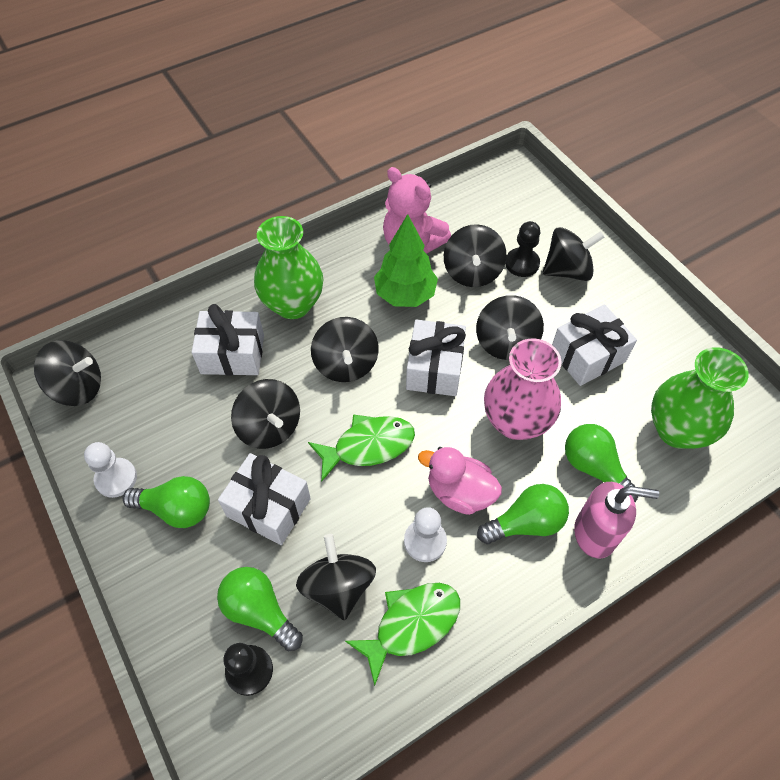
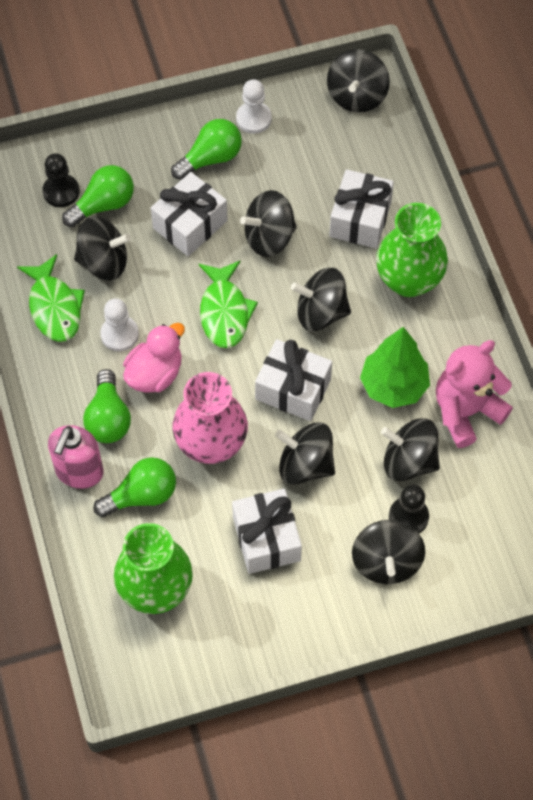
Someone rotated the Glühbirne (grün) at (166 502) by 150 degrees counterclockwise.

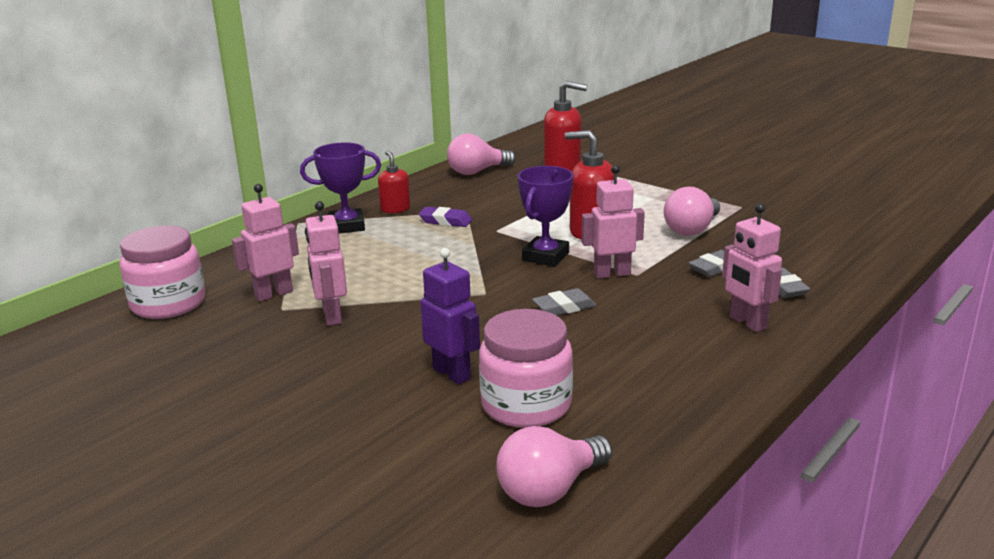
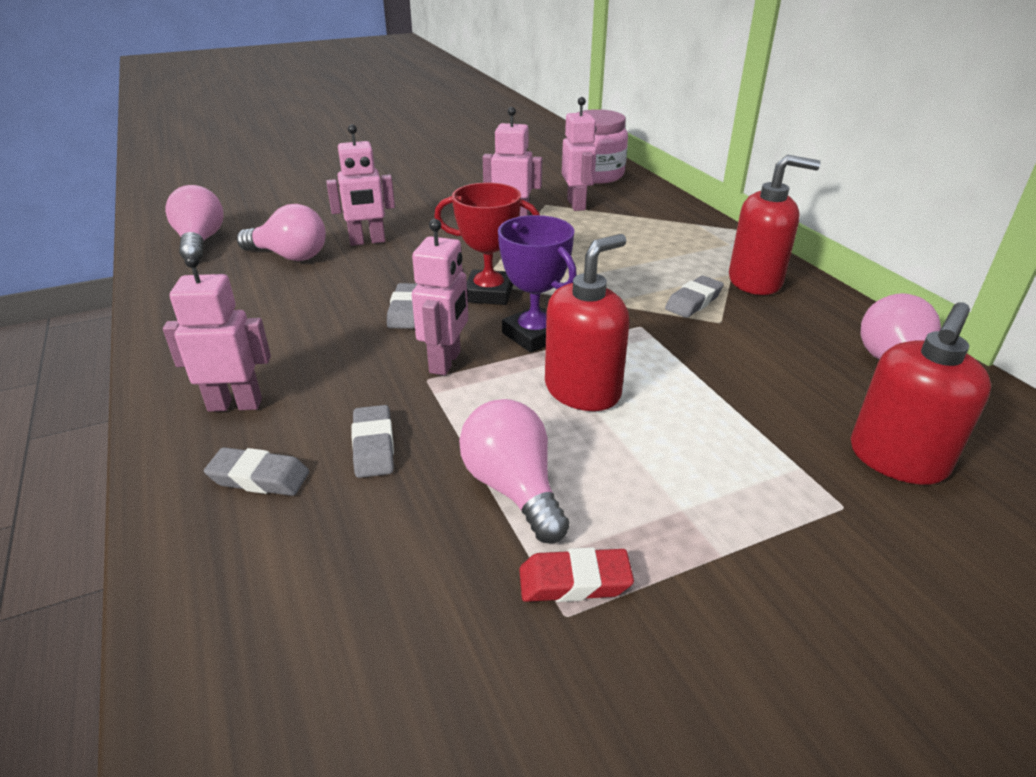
Someone swapped the Einmachglas (rosa) at (526 368) for the Glühbirne (rosa) at (281 232).
Someone repainted the Roboter (lila) at (450 316), which became the Roboter (rosa) at (360 185).
Someone put down the Pokal (rot) at (487 244).
Someone put down the Radiergummi (rot) at (576 574).
Someone repainted the Radiergummi (lila) at (445 217), which became the Radiergummi (grau) at (694 297).
Someone scaled the Seifenspender (rot) at (394 182) by 1.66.
Someone took away the Pokal (lila) at (340 187).

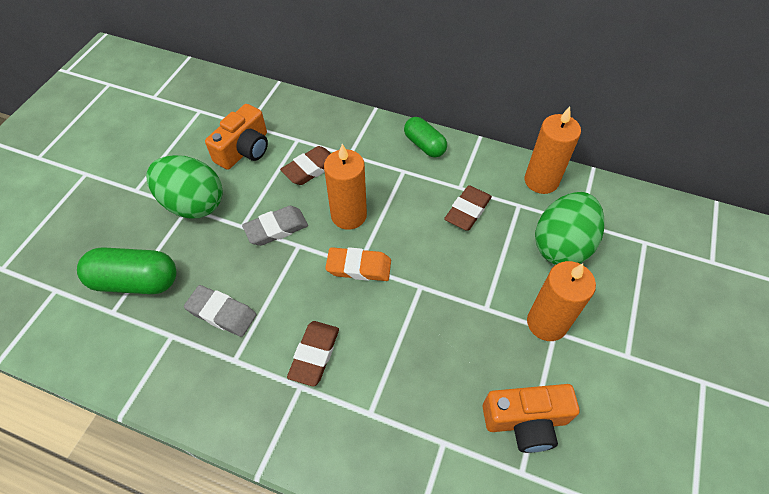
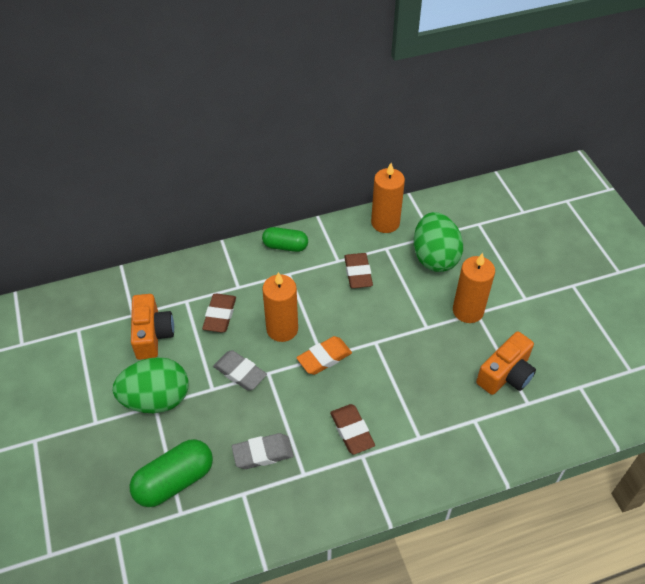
Someone rotated the Radiergummi (grau) at (275 226) by 75 degrees counterclockwise.

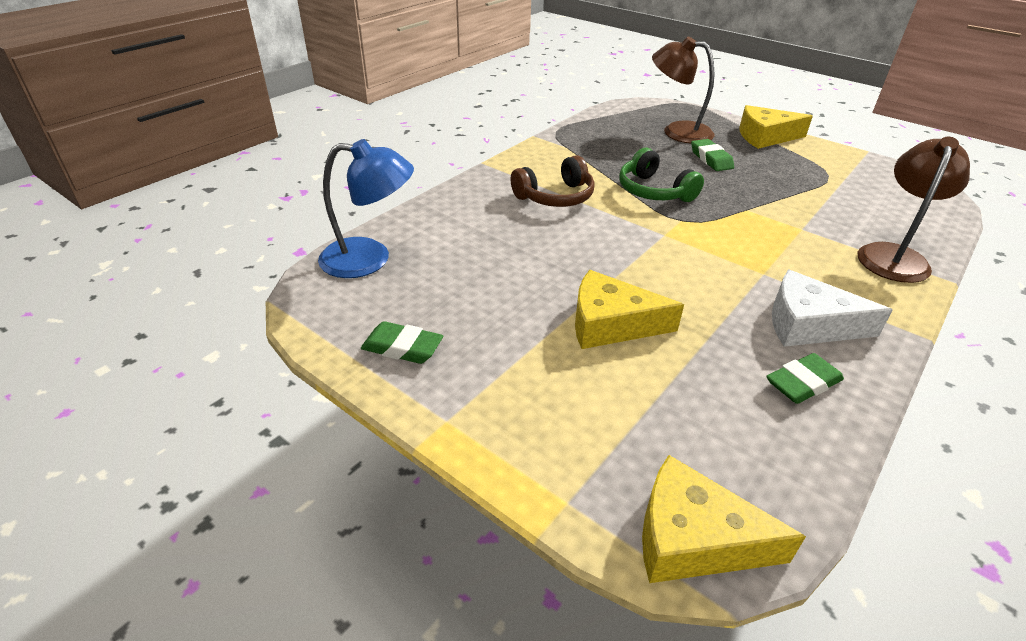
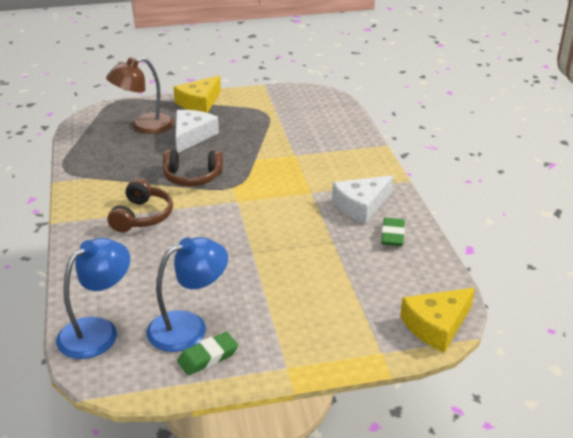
Someone put down the Lampe (blau) at (187 294).
Someone repainted the Kopfhörer (grün) at (661 175), which became the Kopfhörer (braun) at (193 168).
Someone swapped the Radiergummi (grün) at (712 155) for the Käse (weiß) at (197 131).
Someone took away the Käse (gelb) at (629 309).
Someone took away the Lampe (braun) at (914 210).

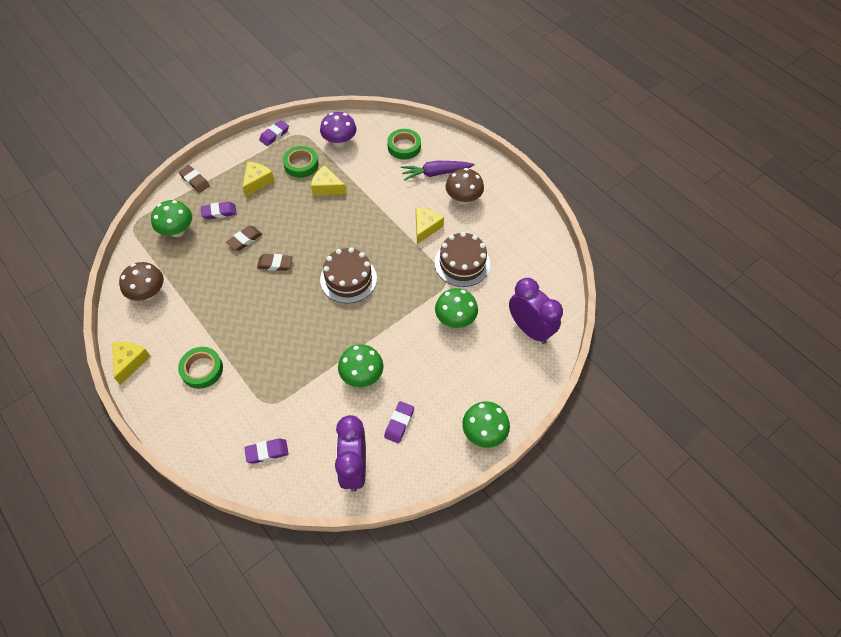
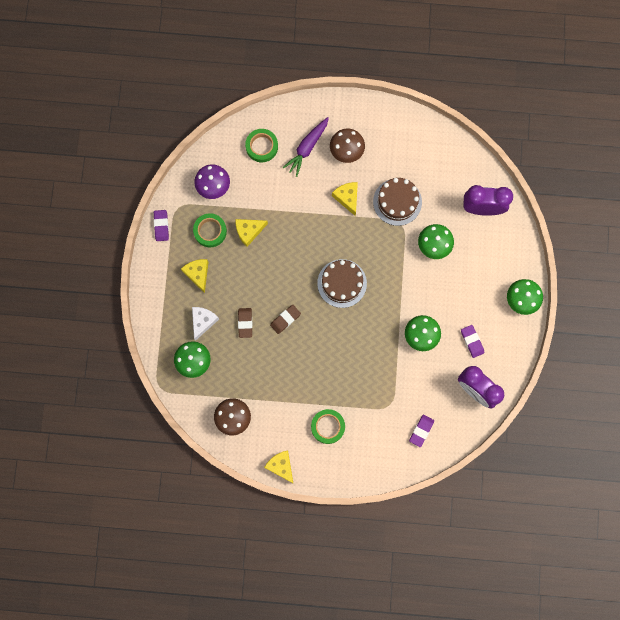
Someone swapped the Radiergummi (lila) at (219 210) for the Käse (weiß) at (205 324).
Someone took away the Radiergummi (braun) at (194 179).

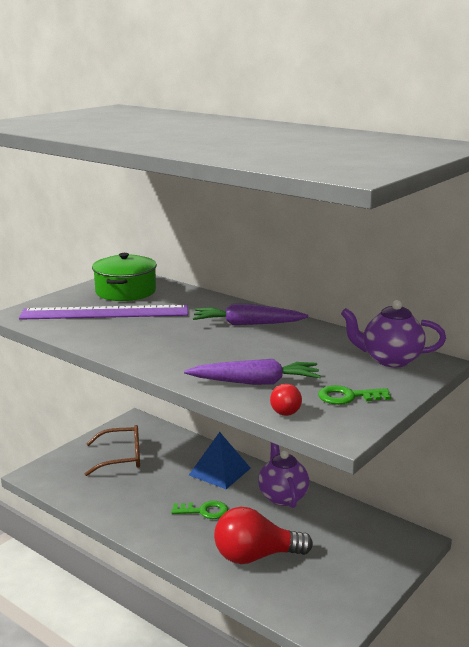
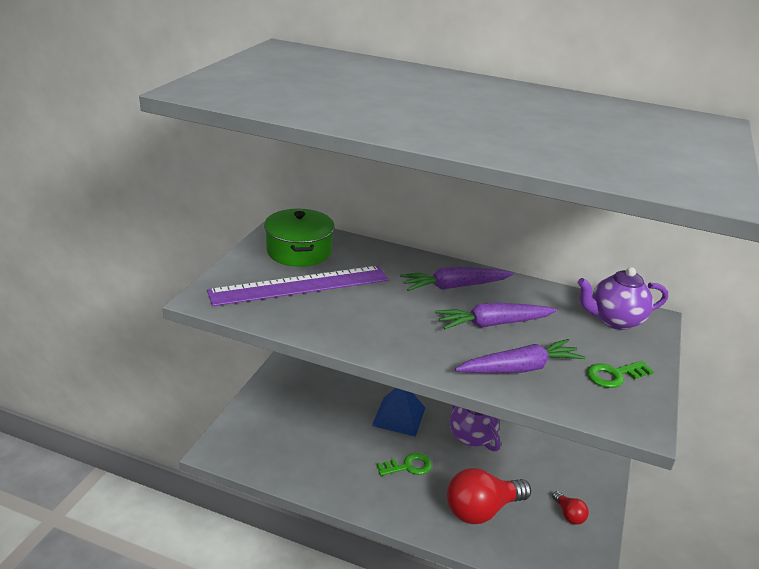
Someone put down the Karotte (lila) at (496 316).
Someone carried the Glühbirne (rot) from (286 400) to (570 508).
Someone took away the Brille (braun) at (112 450).

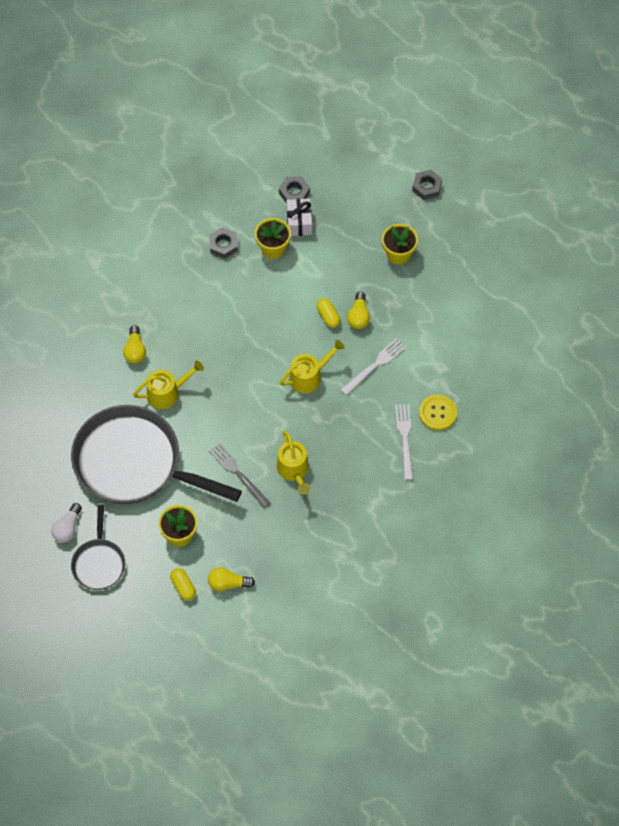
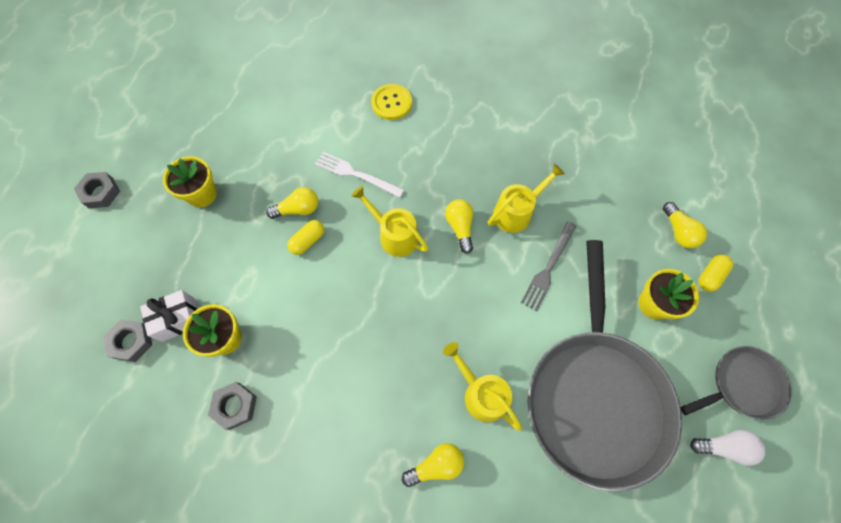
Someone put down the Glühbirne (gelb) at (459 226).
Someone took away the Gabel (weiß) at (404 442).

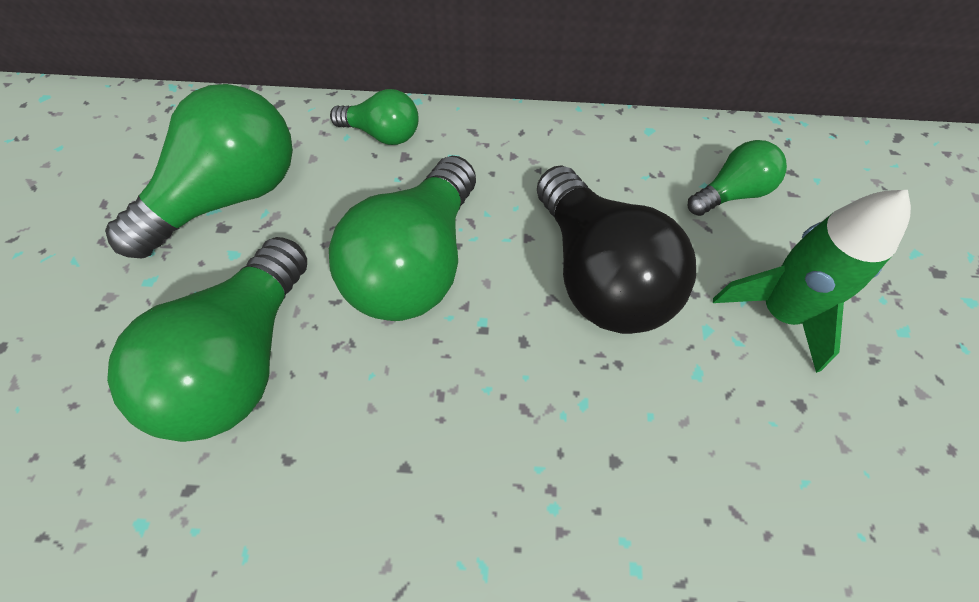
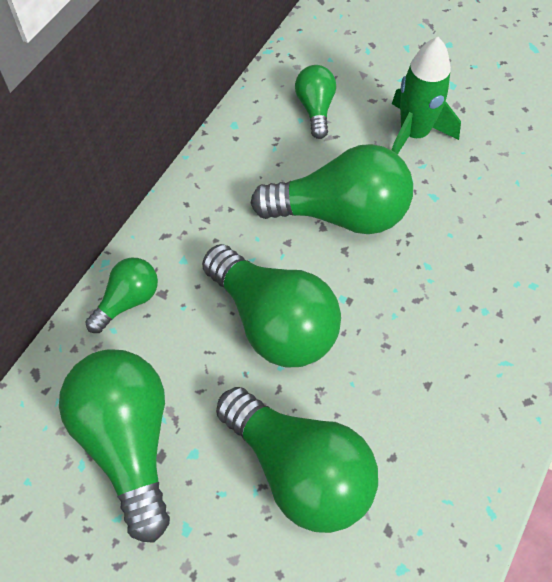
Someone repainted the Glühbirne (schwarz) at (616 249), which became the Glühbirne (grün) at (332 189).

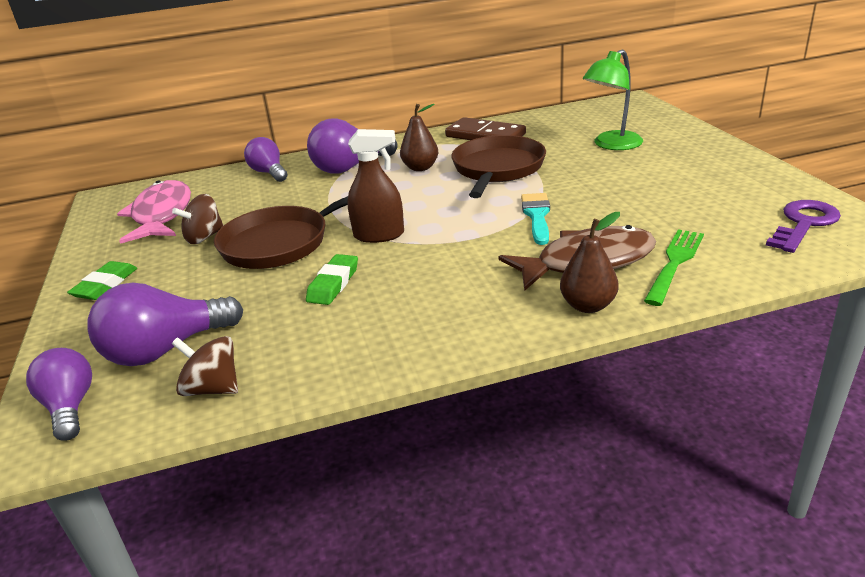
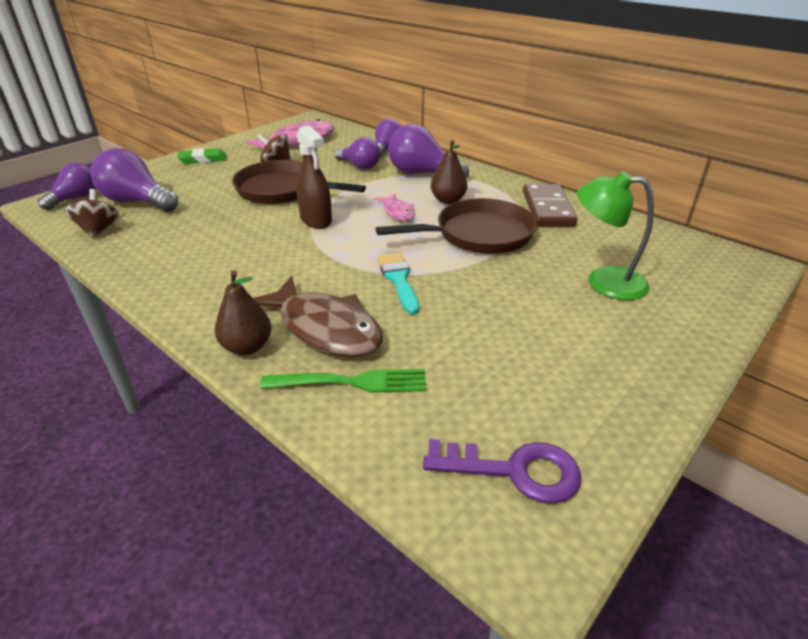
Someone put down the Glühbirne (lila) at (357 153).
Someone put down the Fisch (rosa) at (394 207).
Someone rotated the Pinsel (türkis) at (535 219) by 75 degrees counterclockwise.
Someone took away the Radiergummi (grün) at (332 279).

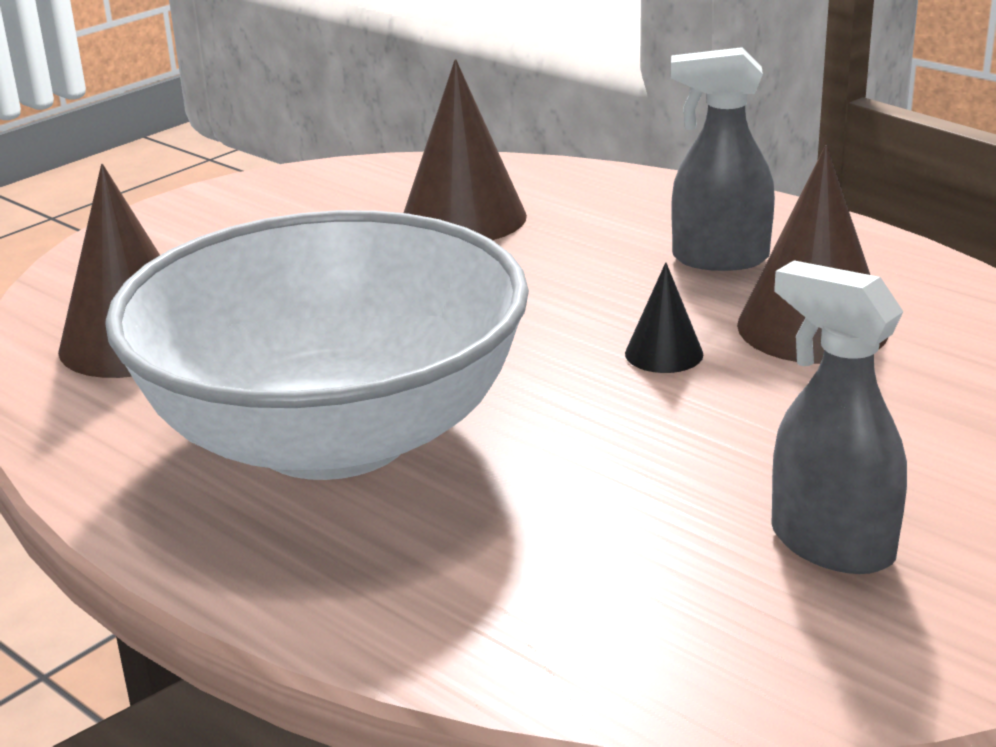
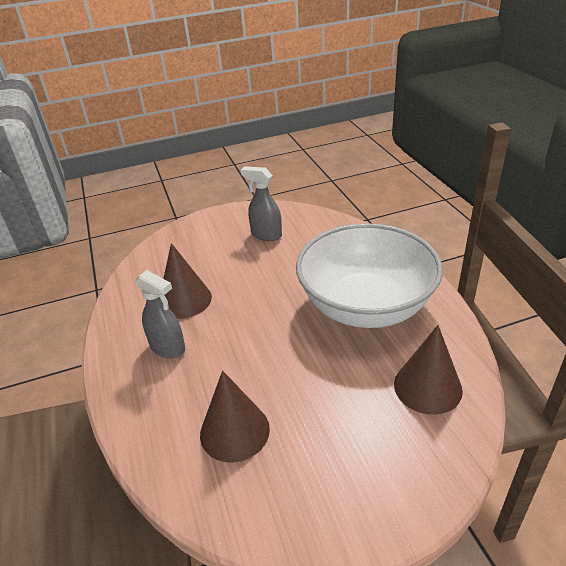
Someone rotated the Sprühflasche (grau) at (839 417) by 135 degrees clockwise.
Someone took away the Kegel (schwarz) at (664 317).

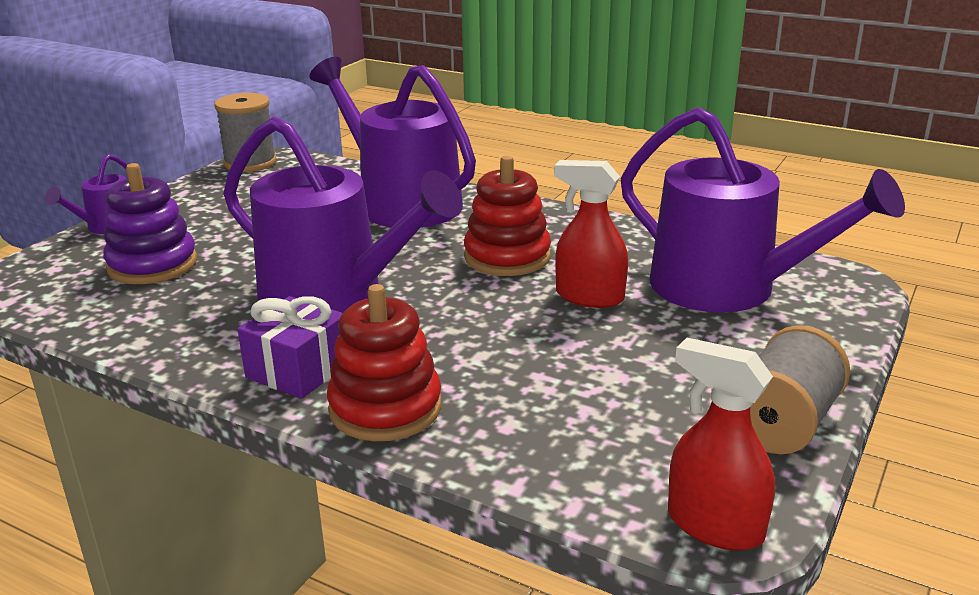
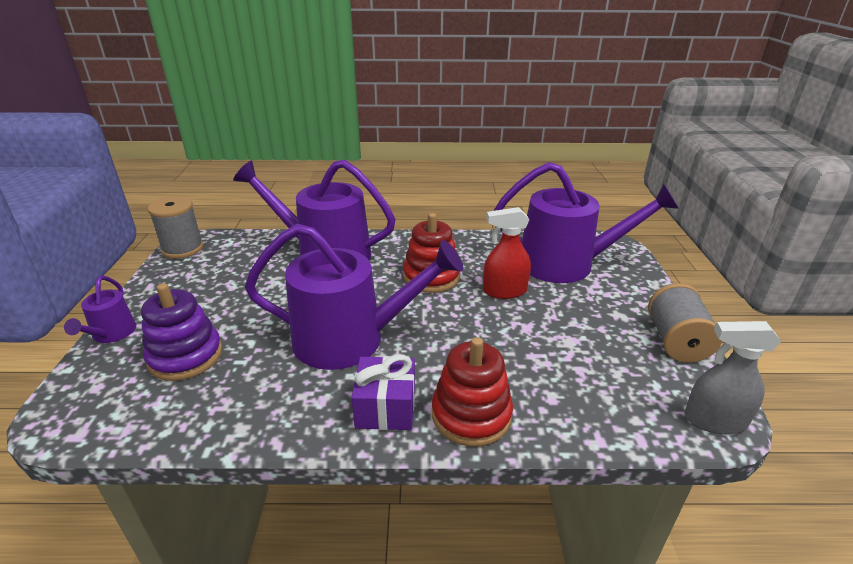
Someone repainted the Sprühflasche (rot) at (721 444), which became the Sprühflasche (grau) at (732 377).

